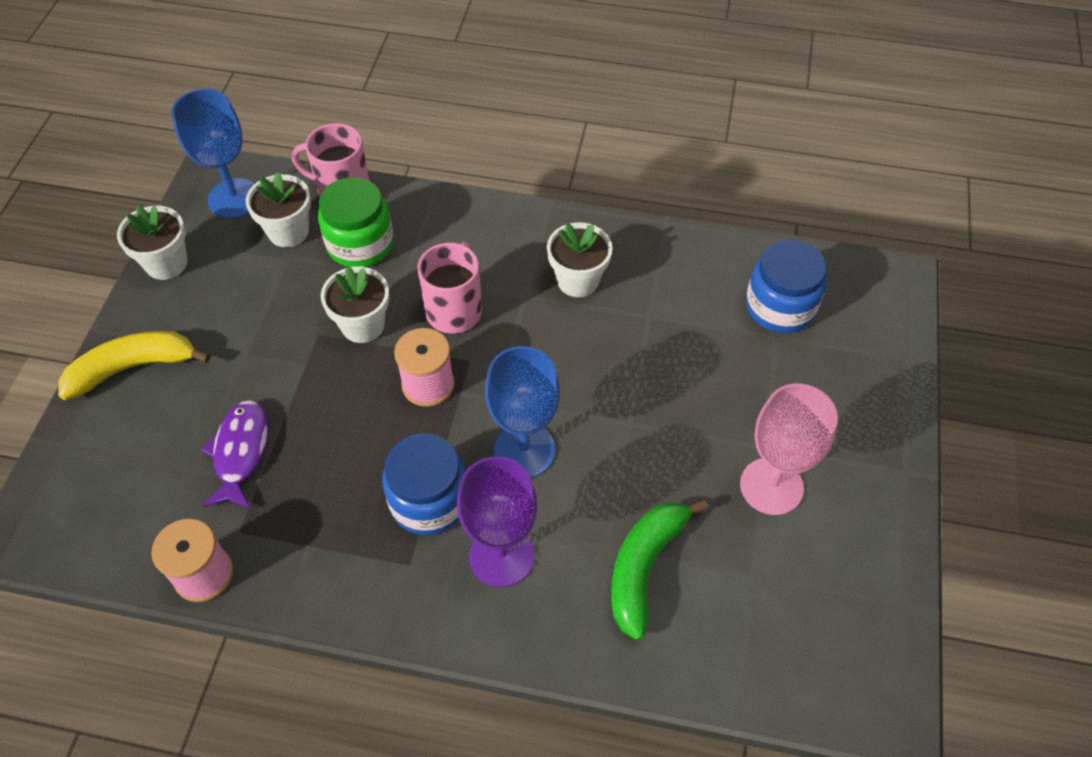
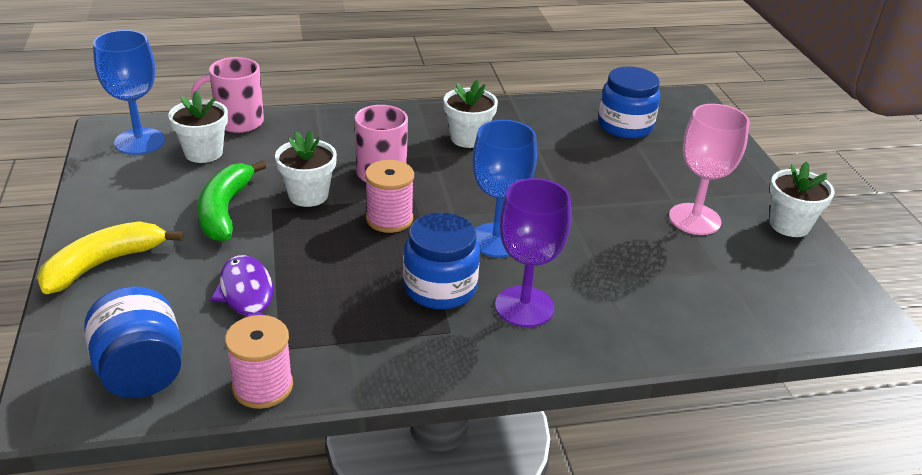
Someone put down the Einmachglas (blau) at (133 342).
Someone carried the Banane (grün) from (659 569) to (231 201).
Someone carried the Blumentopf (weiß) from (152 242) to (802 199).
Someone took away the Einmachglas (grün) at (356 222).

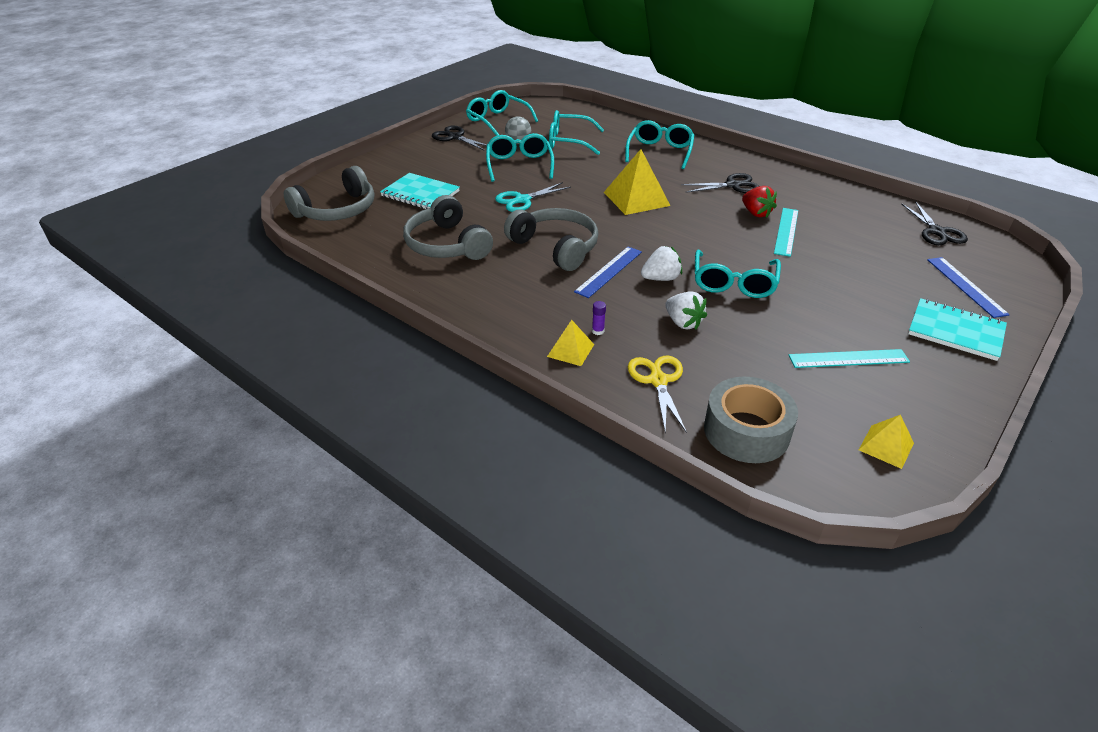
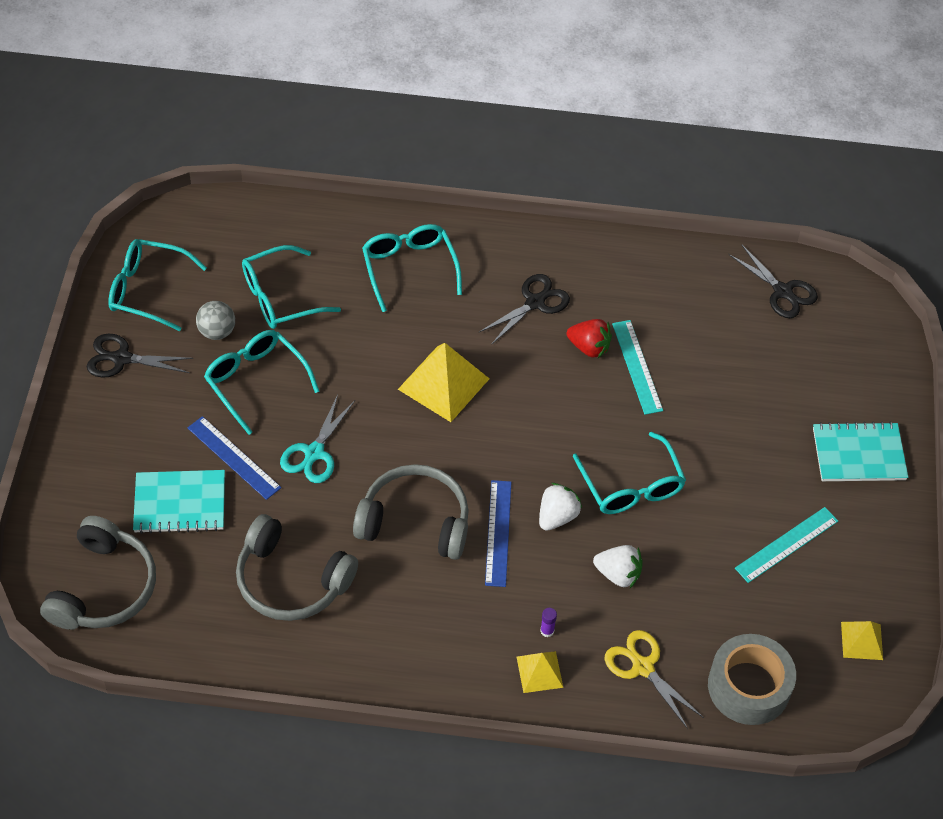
Someone carried the Lineal (blau) from (968 287) to (234 458).

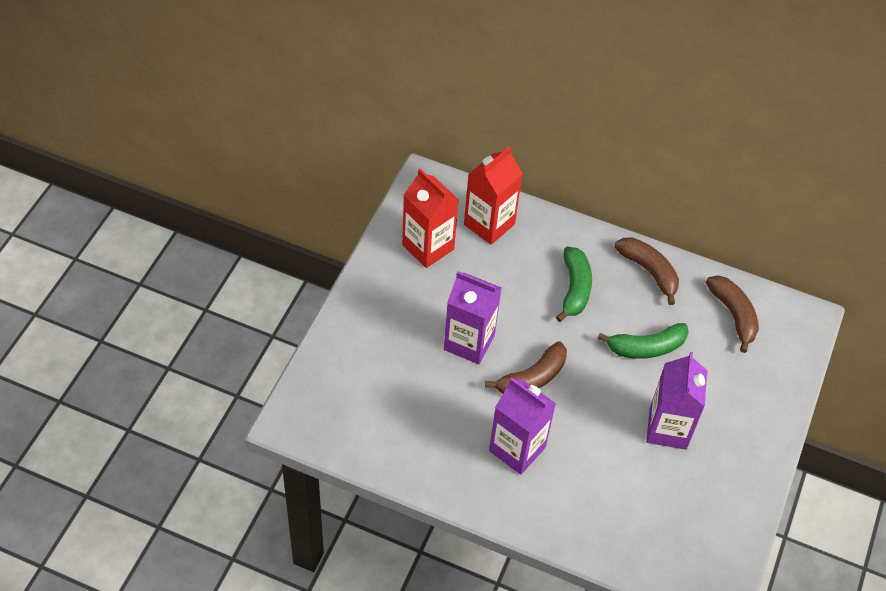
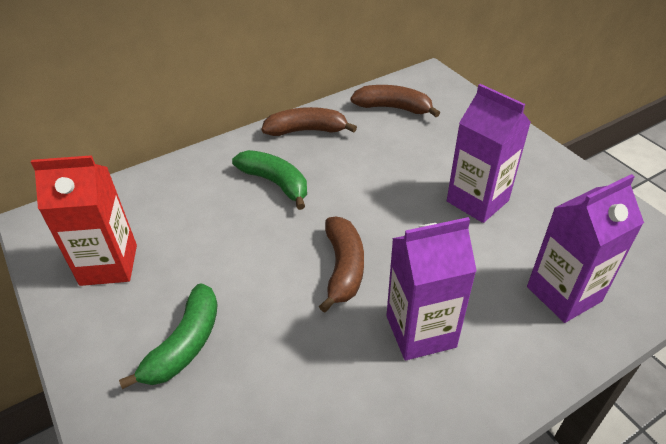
Someone carried the Banane (grün) from (643 341) to (168 336).
Someone carried the Getränkekarton (lila) from (472 317) to (585 248).
Someone took away the Getränkekarton (rot) at (493 195).

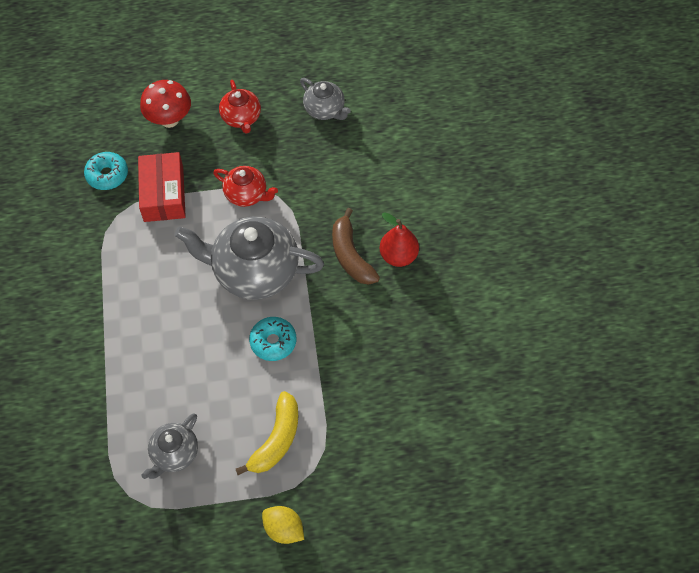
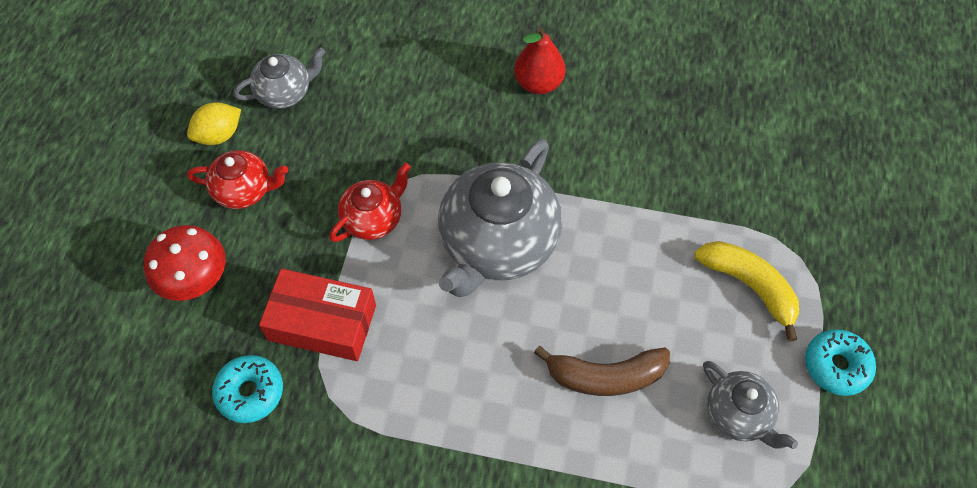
Someone carried the Zitrone (gelb) from (283 525) to (214 123).
Someone carried the Banane (braun) from (356 246) to (602 371).
Someone carried the Donut (türkis) from (272 339) to (840 362).

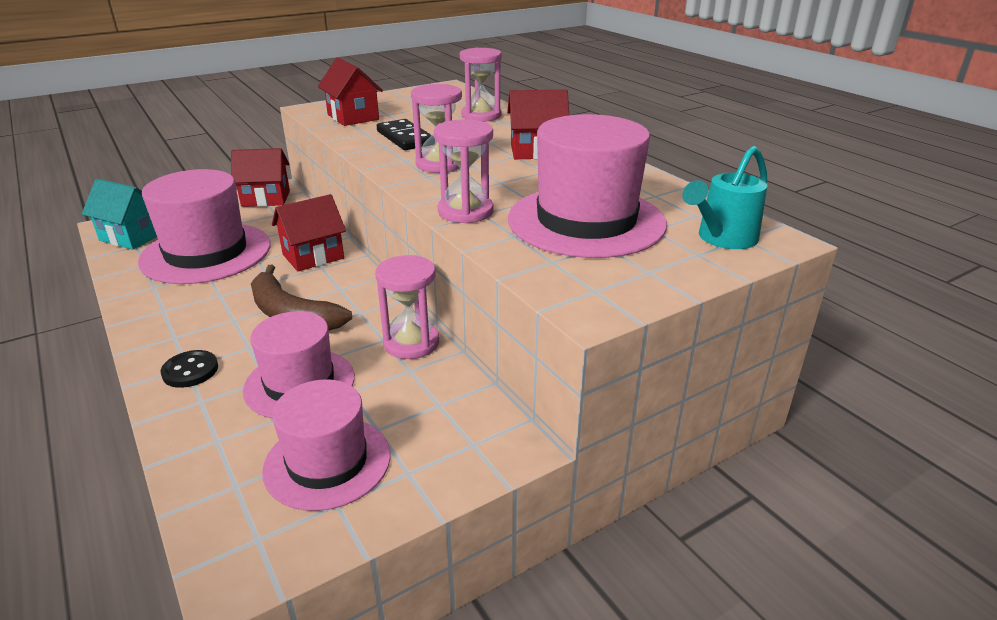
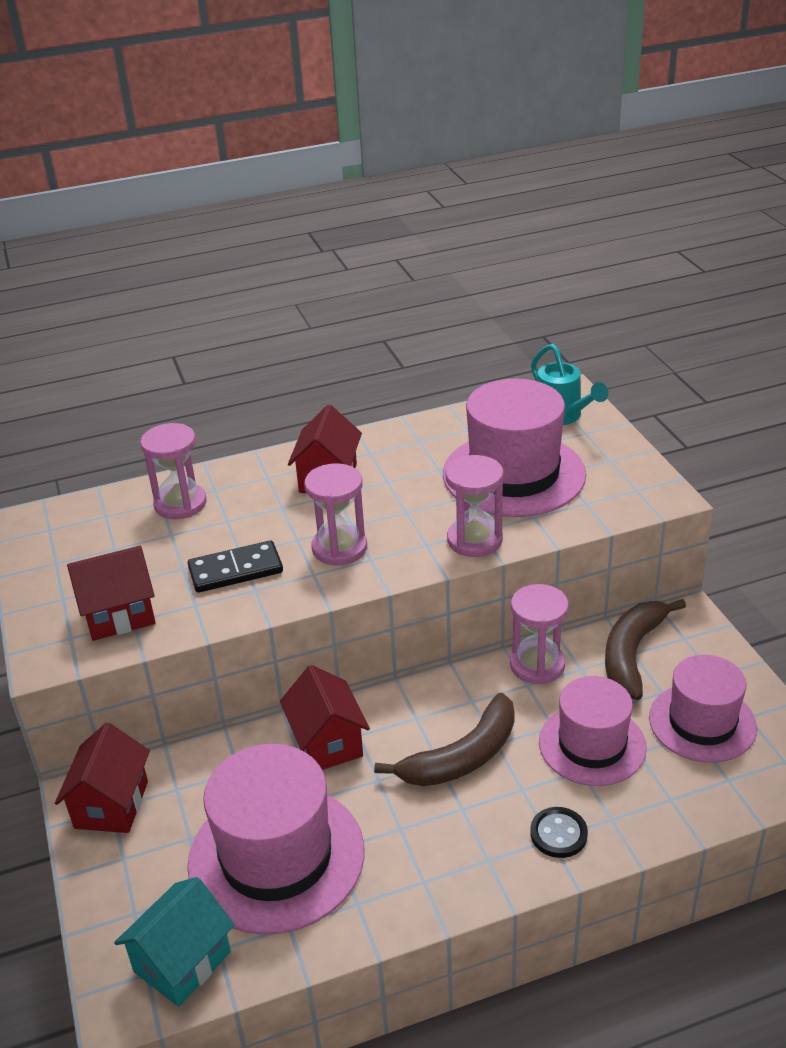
Someone put down the Banane (braun) at (645 649).

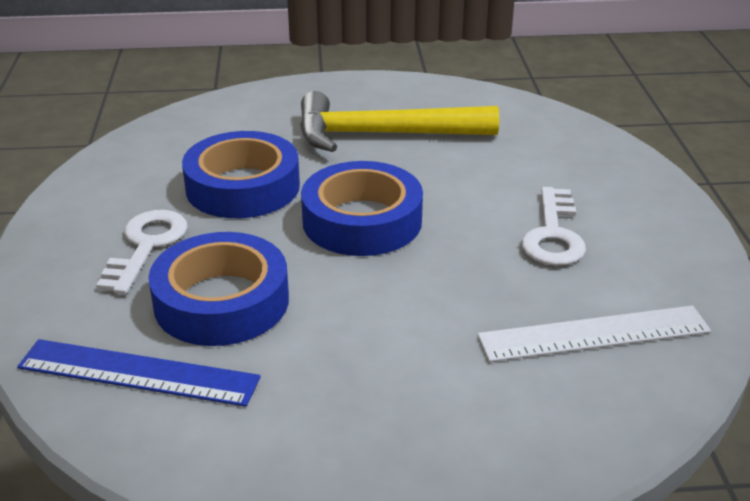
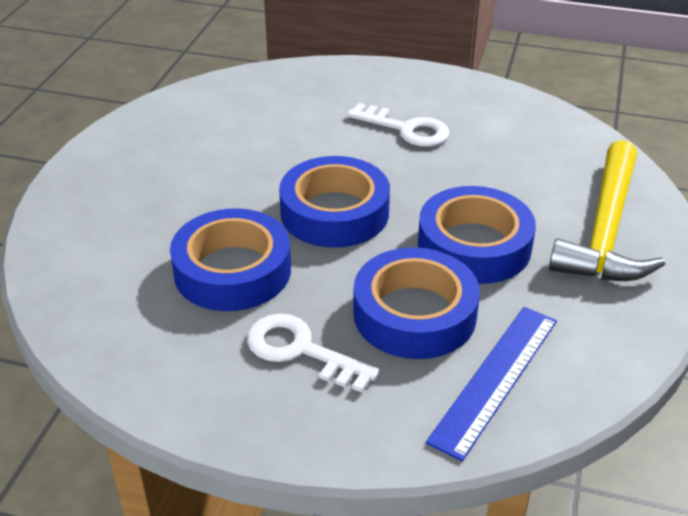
Someone put down the Klebeband (blau) at (477 235).
Someone carried the Hammer (gelb) from (399 121) to (607 210).
Someone took away the Lineal (weiß) at (594 333).

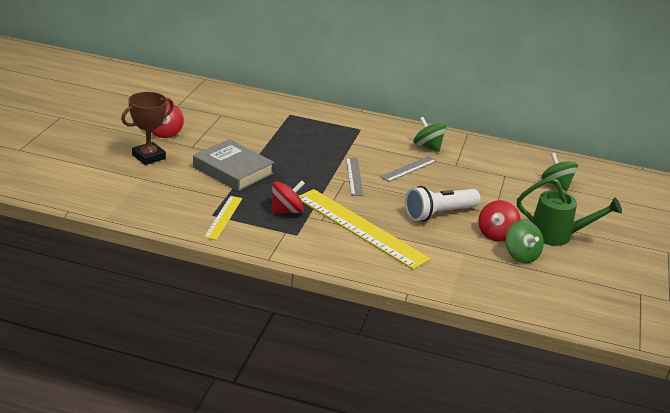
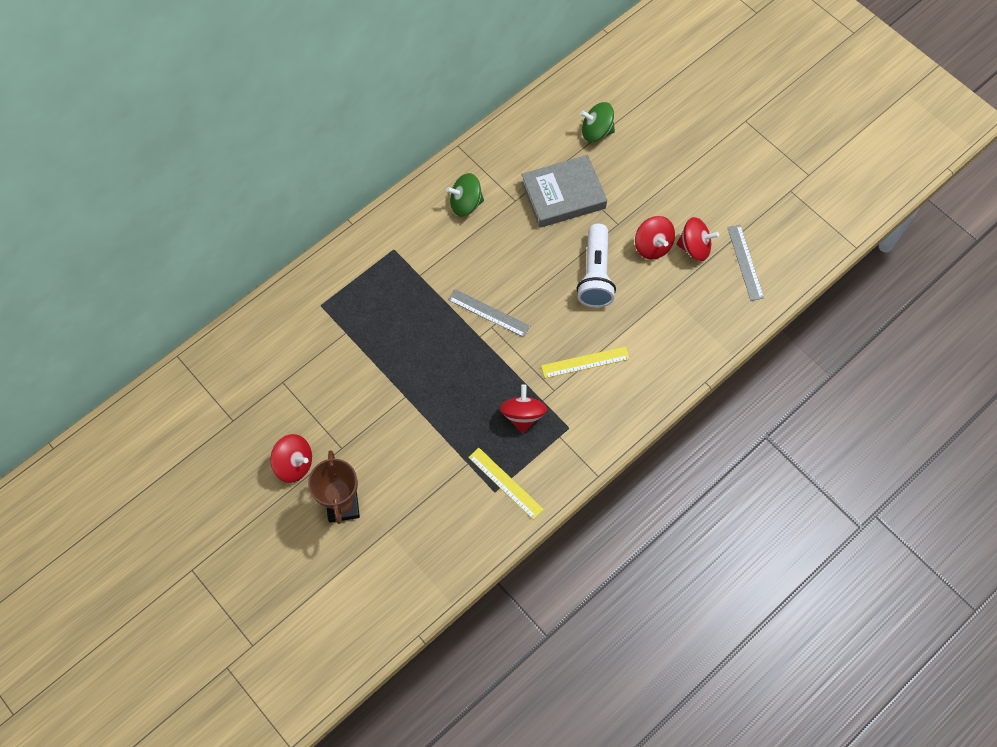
Someone carried the Buch (grau) from (233 165) to (564 191).
Someone scaled the Lineal (gelb) at (365 229) by 0.50.
Someone repainted the Kreisel (grün) at (524 241), which became the Kreisel (rot) at (697 239).
Someone carried the Lineal (grau) from (408 169) to (745 263).
Someone took away the Gießkanne (grün) at (569 211).

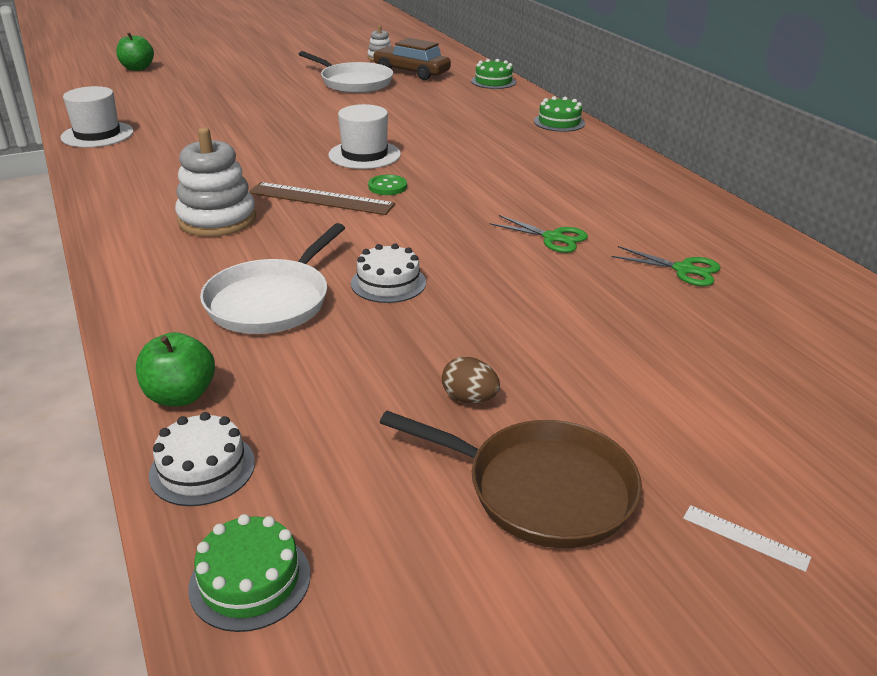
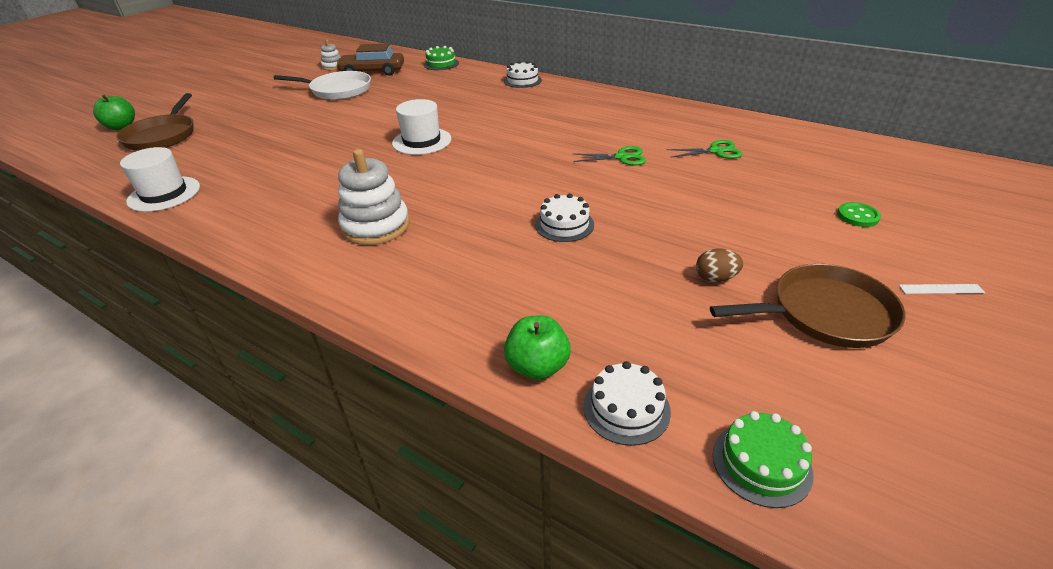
Someone put down the Pfanne (braun) at (155 122).
Someone repainted the Kuchen (grün) at (559 114), which became the Kuchen (weiß) at (523 74).
Someone carried the Knopf (grün) from (387 185) to (859 214).
Someone took away the Pfanne (weiß) at (272 278).
Someone took away the Lineal (braun) at (322 198).

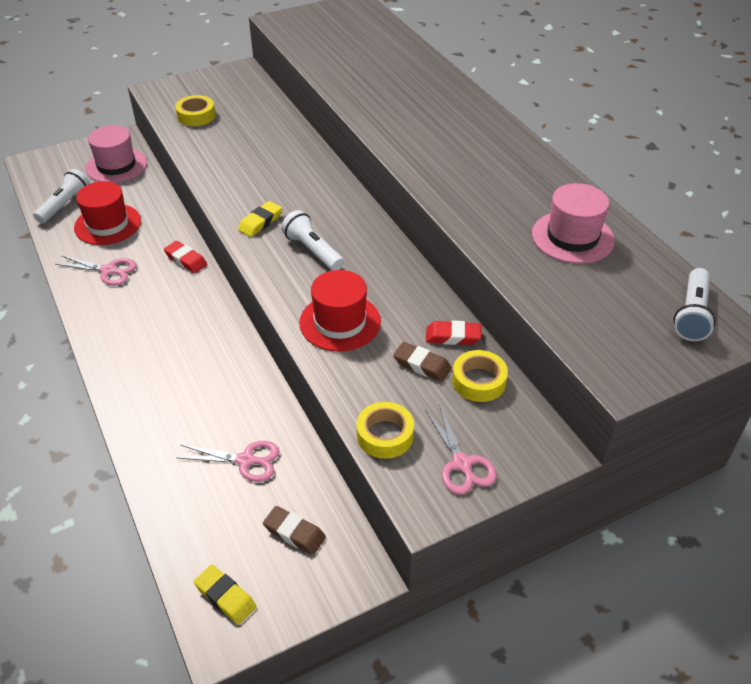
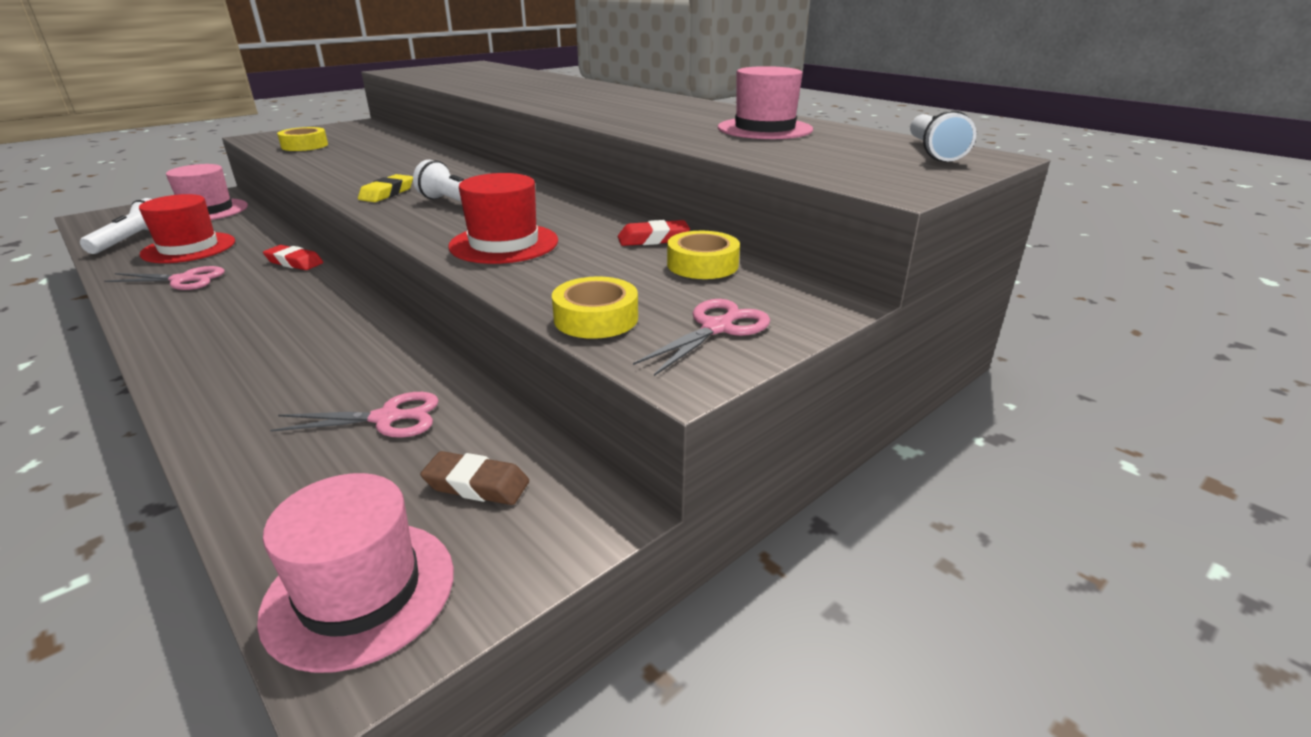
Someone swapped the Radiergummi (gelb) at (225 595) for the Hut (rosa) at (355 573).
Someone rotated the Schere (rosa) at (461 450) by 105 degrees counterclockwise.
Someone took away the Radiergummi (braun) at (422 362).

